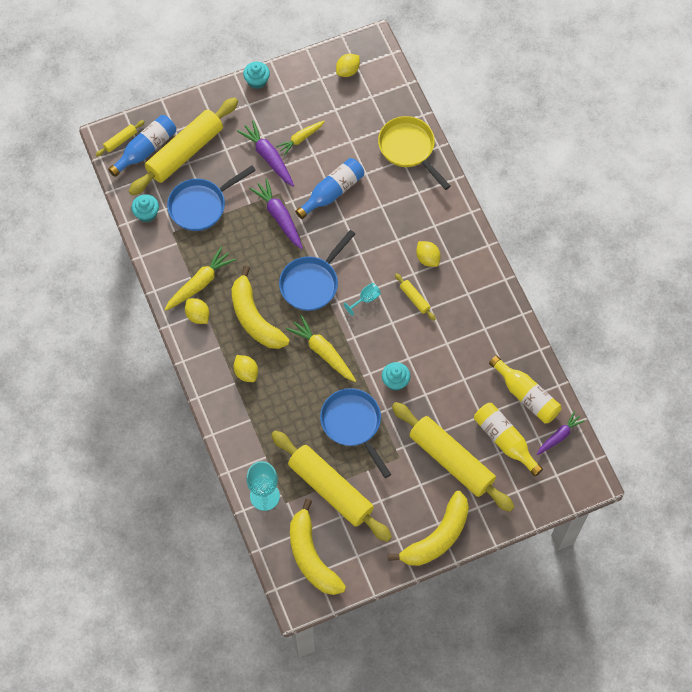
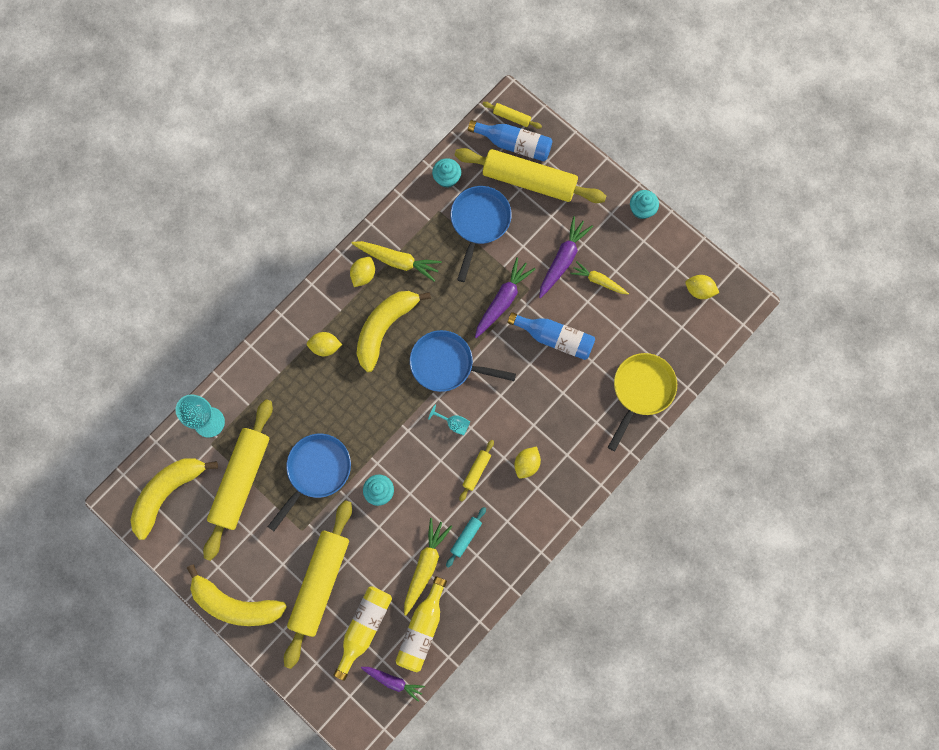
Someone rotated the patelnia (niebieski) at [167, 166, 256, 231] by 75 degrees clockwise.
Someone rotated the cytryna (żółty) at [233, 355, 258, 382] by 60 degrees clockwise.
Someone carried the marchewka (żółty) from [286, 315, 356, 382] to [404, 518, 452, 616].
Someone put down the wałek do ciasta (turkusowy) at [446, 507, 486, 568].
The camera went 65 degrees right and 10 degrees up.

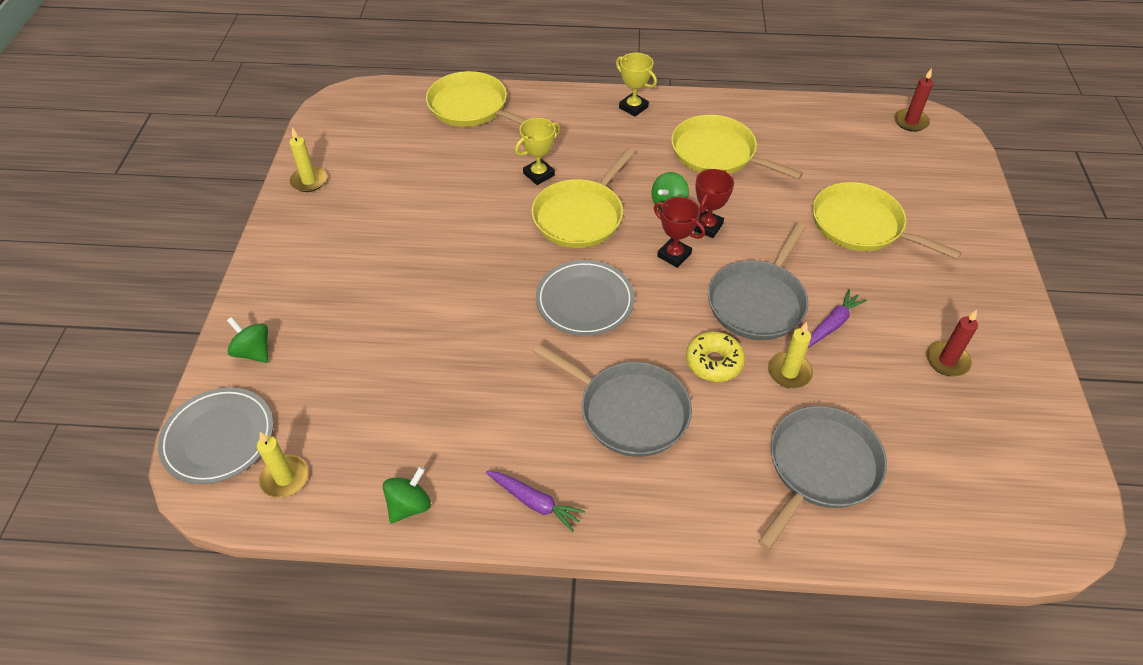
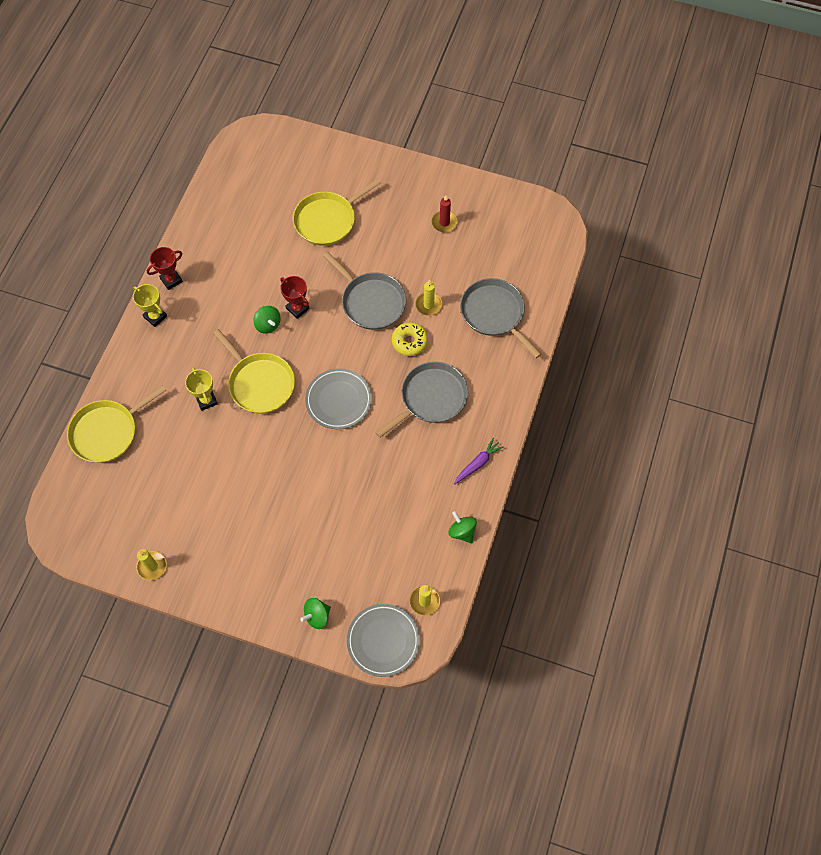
Someone rotated the puchar (żółty) at [616, 53, 657, 117] by 75 degrees clockwise.
Someone carried the puchar (czerwony) from [654, 197, 705, 268] to [147, 247, 183, 290].
Someone took away the patelnia (żółty) at [671, 115, 803, 179].
Someone took away the marchewka (fioletowy) at [808, 290, 867, 348].
Someone took away the świeca (czerwony) at [894, 68, 933, 132].
The camera went 75 degrees left and 15 degrees up.

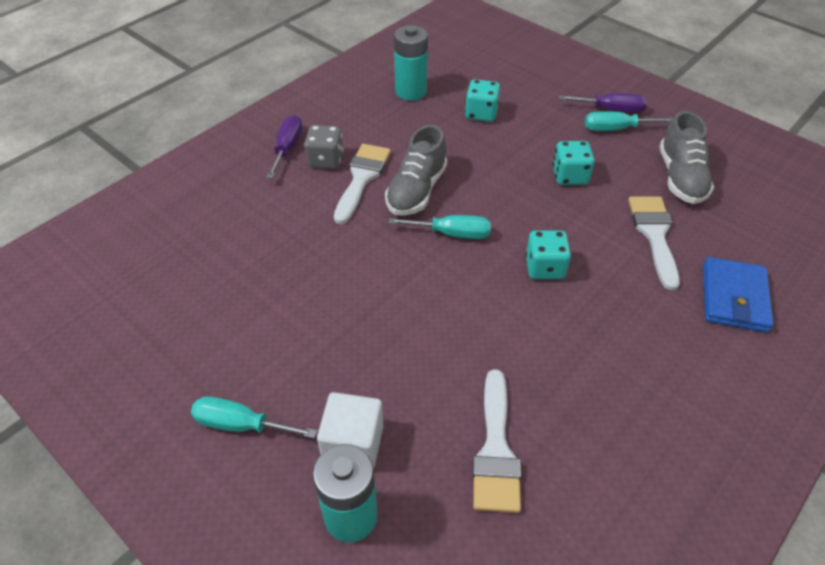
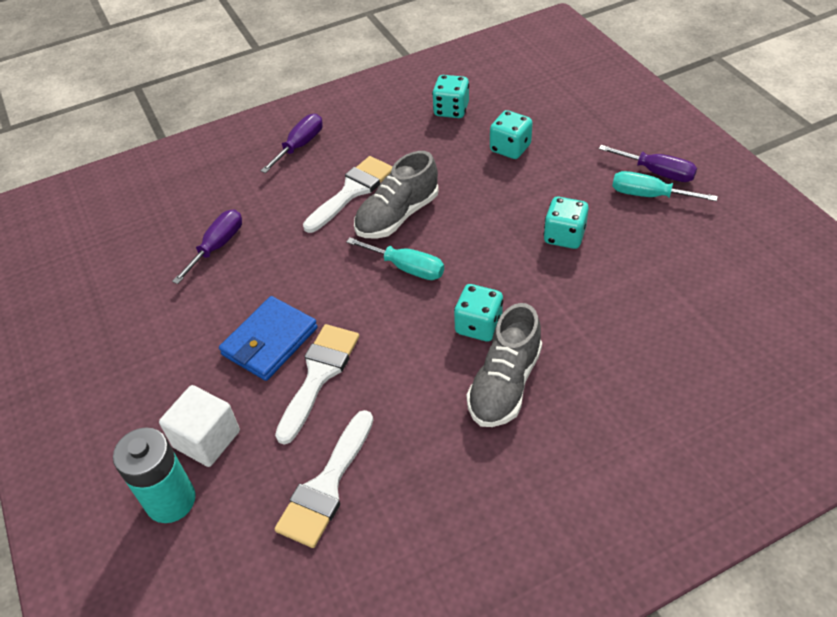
Someone took away the śrubokręt (turkusowy) at [191, 397, 317, 438].
Someone took away the kostka do gry (szary) at [304, 125, 344, 169].
Someone swapped the bateria (turkusowy) at [394, 25, 428, 101] for the kostka do gry (turkusowy) at [432, 75, 469, 118].
Someone carried the pędzel (biały) from [628, 197, 680, 290] to [275, 324, 359, 445].
Someone carried the but (szary) from [659, 111, 714, 204] to [467, 303, 542, 427].
Someone carried the portfel (niebieski) from [703, 257, 774, 333] to [219, 296, 318, 381].
Someone put down the śrubokręt (fioletowy) at [172, 209, 242, 284].
The camera went 25 degrees right and 0 degrees up.

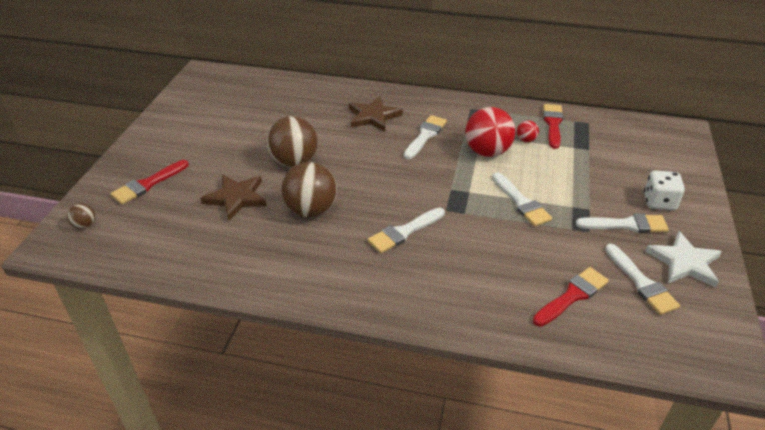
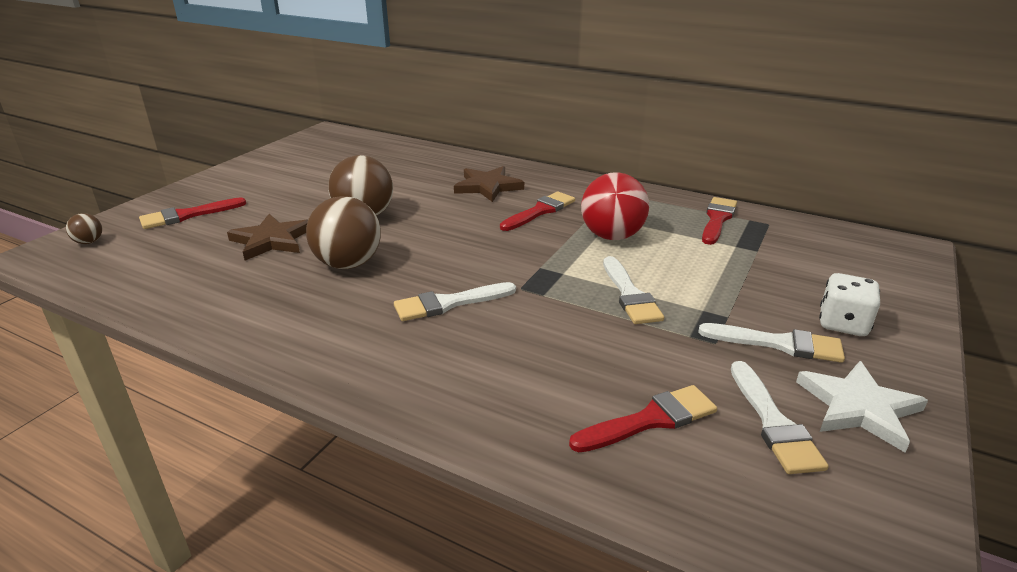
Someone repainted the pędzel (biały) at [404, 115, 447, 159], which became the pędzel (czerwony) at [500, 192, 575, 231].
Someone took away the piłka (czerwony) at [517, 120, 539, 142].
The camera went 15 degrees right and 10 degrees down.

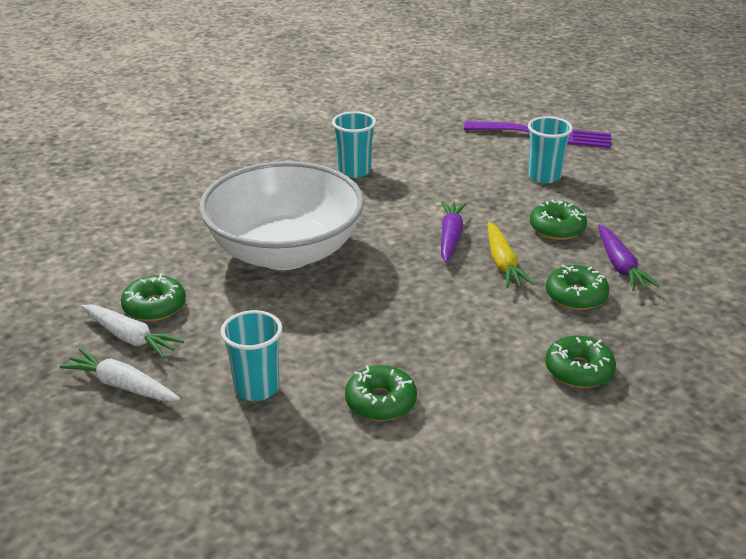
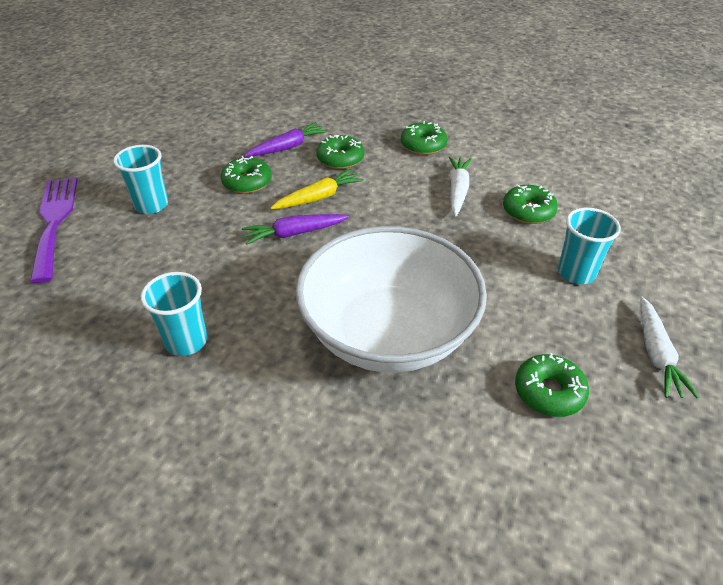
Someone carried the marchewka (biały) from [81, 305, 184, 358] to [449, 157, 472, 216].
The camera went 115 degrees left and 10 degrees up.

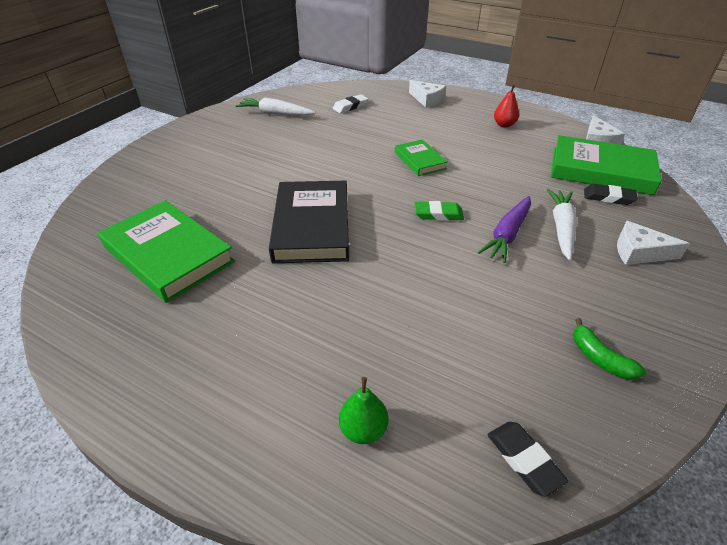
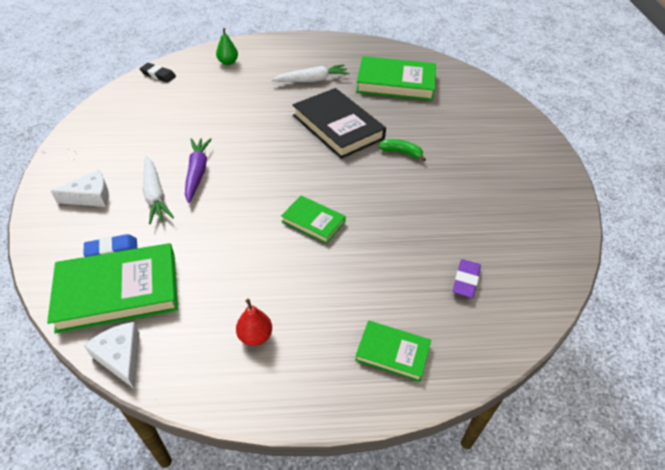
Someone carried the marchewka (biały) from [236, 97, 316, 116] to [271, 64, 350, 82].
Someone repainted the gumka do mazania (biały) at [333, 94, 368, 113], which became the gumka do mazania (fioletowy) at [453, 259, 481, 298].
Someone swapped the ser (biały) at [409, 80, 446, 108] for the książka (zielony) at [355, 320, 431, 382].
Someone took away the gumka do mazania (zielony) at [414, 201, 464, 221].
Someone carried the banan (zielony) from [573, 318, 646, 380] to [379, 139, 426, 161].
Someone repainted the gumka do mazania (czarny) at [584, 184, 638, 205], which became the gumka do mazania (niebieski) at [84, 234, 137, 257].
The camera went 145 degrees right and 5 degrees up.

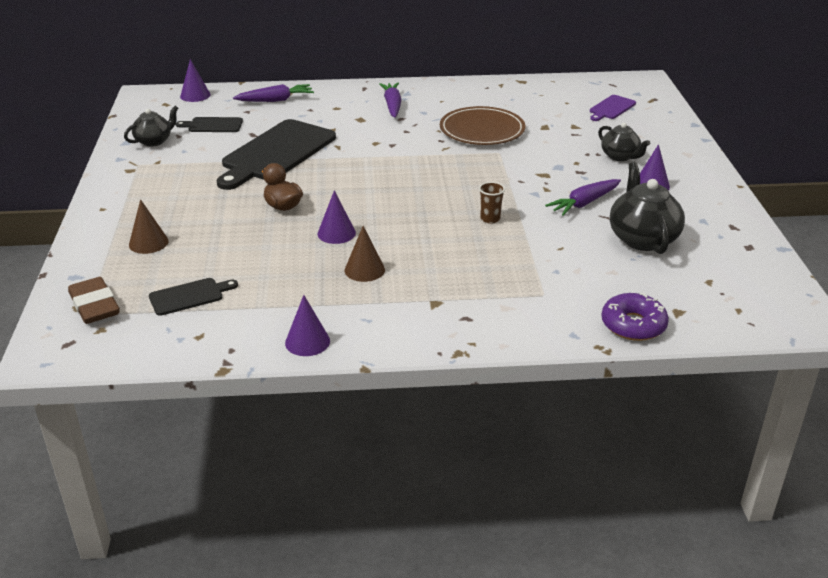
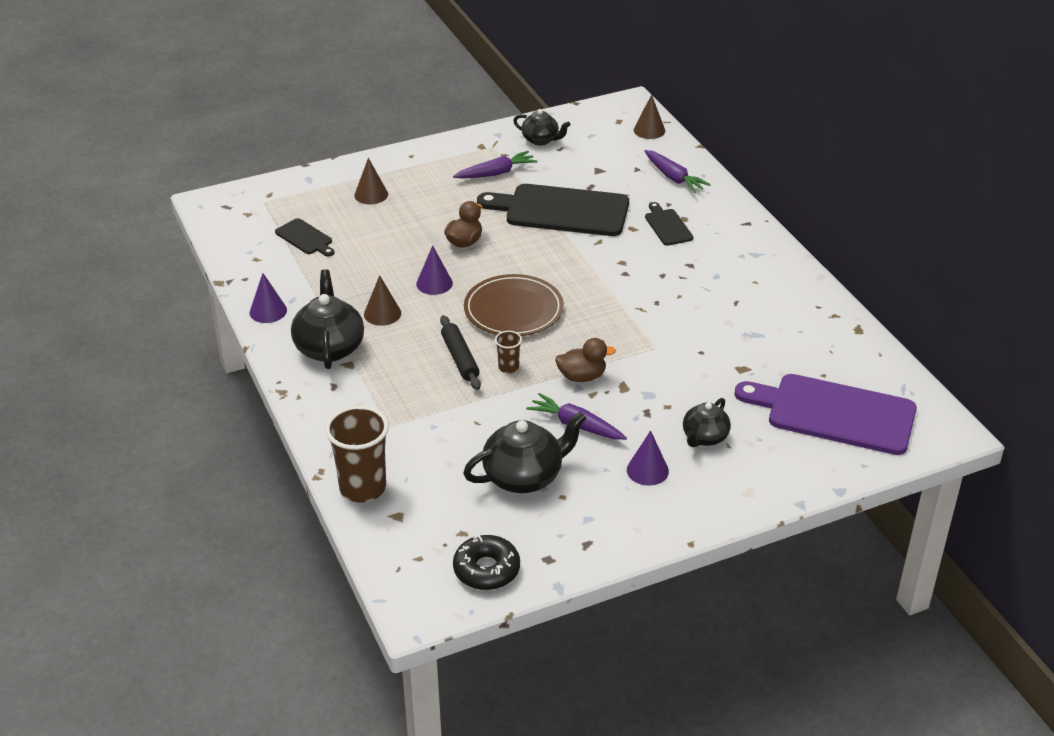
Someone took away the gumka do mazania (brązowy) at [68, 277, 120, 324].
Someone carried the deska do krojenia (czarny) from [176, 117, 243, 132] to [645, 202, 693, 246].
Someone repainted the stożek (fioletowy) at [180, 59, 210, 102], which became the stożek (brązowy) at [634, 94, 665, 139].
Someone carried the marchewka (fioletowy) from [379, 83, 402, 118] to [453, 151, 538, 179].
Someone carried the talerz (brązowy) from [440, 106, 525, 145] to [464, 274, 564, 336].
Someone scaled the deska do krojenia (fioletowy) at [590, 95, 636, 121] by 2.13.
Someone swapped the donut (fioletowy) at [601, 293, 669, 341] for the szklanka (brązowy) at [325, 406, 389, 502].
Someone put down the imbryk (czarny) at [291, 269, 364, 369].
Someone put down the wałek do ciasta (czarny) at [440, 315, 481, 390].
Someone put down the donut (czarny) at [453, 535, 520, 590].
Someone put down the kaczka (brązowy) at [555, 338, 616, 382].
The camera went 70 degrees right and 5 degrees up.

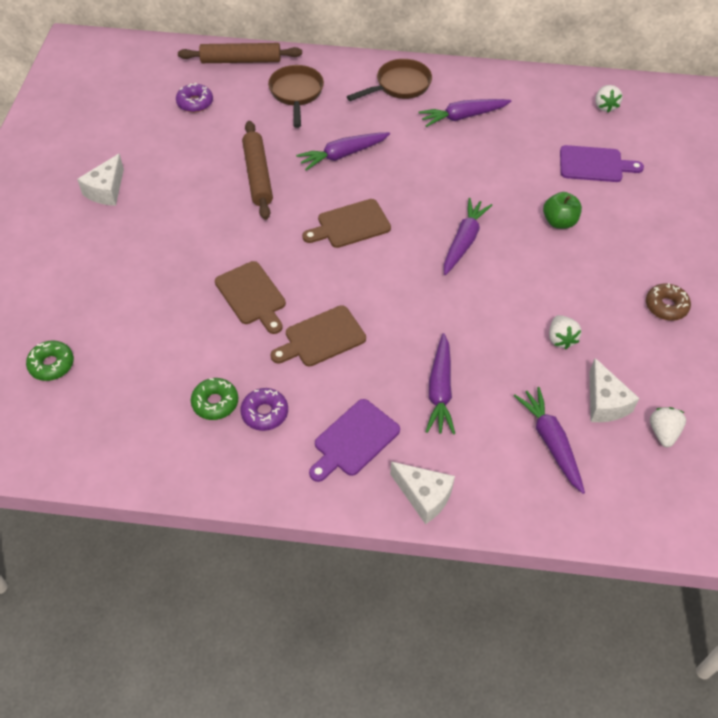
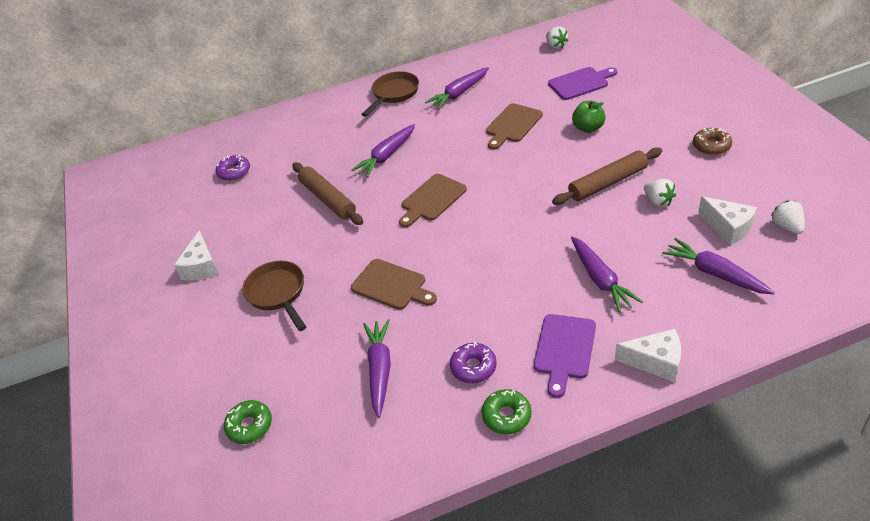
Someone carried the wałek do ciasta (brązowy) from [178, 43, 302, 63] to [552, 147, 662, 205].
Someone carried the donut (zielony) from [191, 378, 238, 420] to [482, 389, 532, 434].
Someone carried the patelnia (brązowy) from [268, 65, 324, 128] to [242, 261, 306, 331].
Someone carried the deska do krojenia (brązowy) from [270, 305, 366, 366] to [486, 103, 543, 149].
Someone carried the marchewka (fioletowy) from [444, 198, 492, 275] to [363, 319, 391, 418].
The camera went 20 degrees left and 10 degrees down.

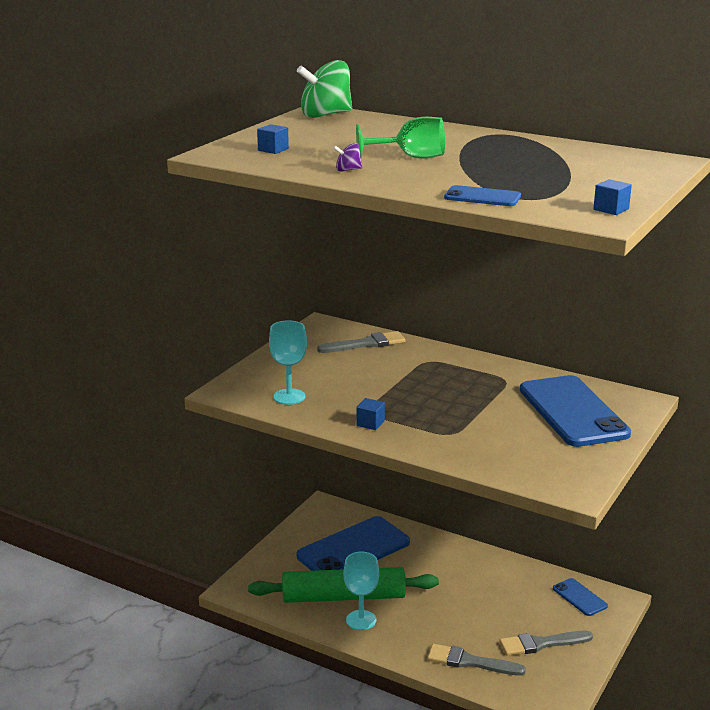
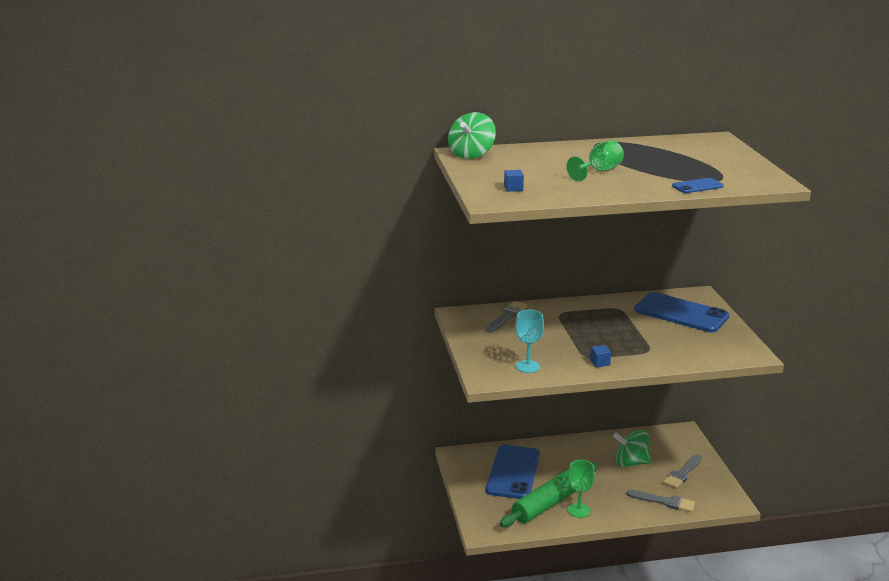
Someone took away the bączek (fioletowy) at [333, 143, 362, 172].
Someone repainted the kielich (turkusowy) at [344, 552, 379, 630], which became the kielich (zielony) at [568, 460, 595, 518].
Someone rotated the pędzel (szary) at [427, 644, 526, 676] by 135 degrees counterclockwise.
Someone took away the telefon (niebieski) at [553, 578, 608, 616].
Someone took away the sześcian (niebieski) at [593, 179, 632, 215].
Someone put down the bączek (zielony) at [613, 430, 651, 467].
The camera went 40 degrees left and 0 degrees up.

